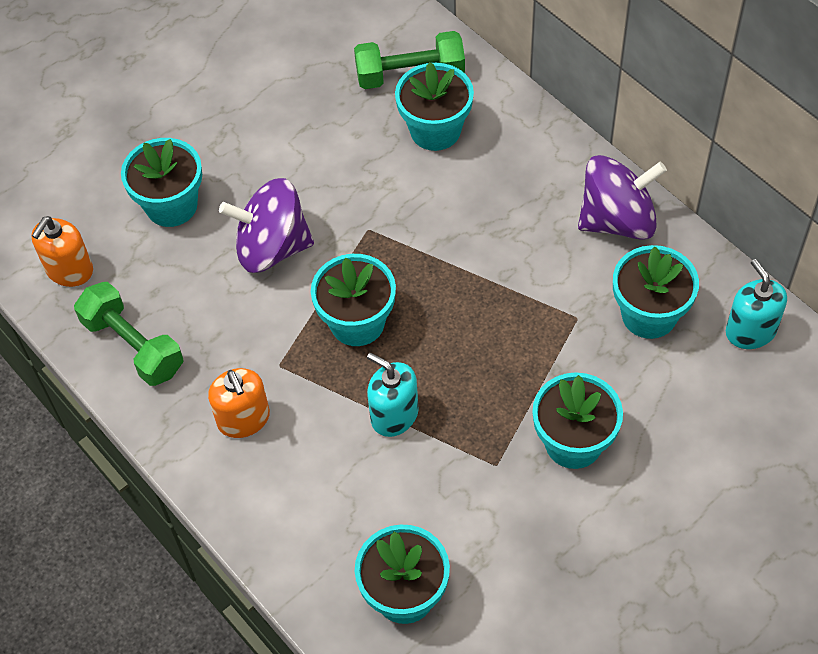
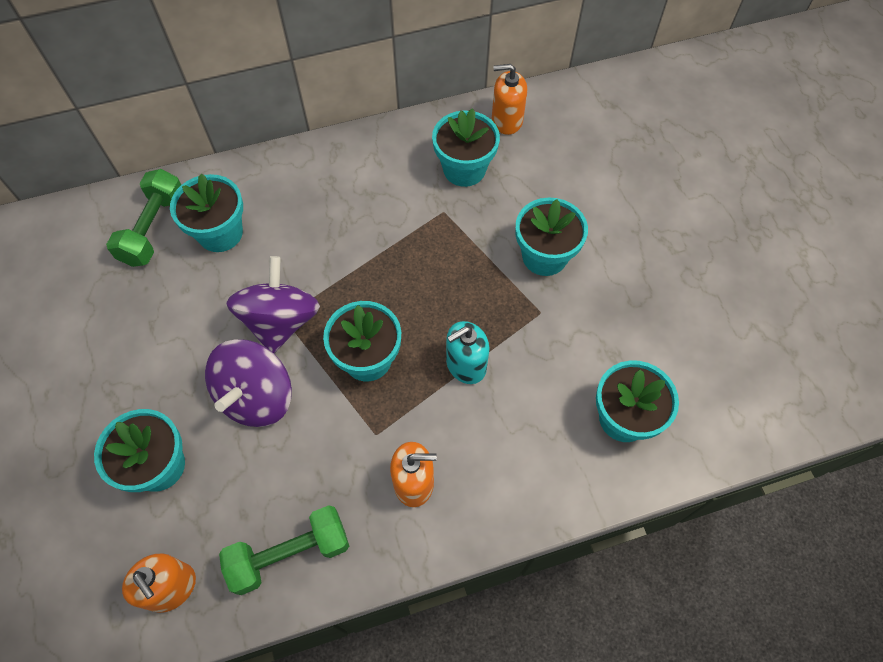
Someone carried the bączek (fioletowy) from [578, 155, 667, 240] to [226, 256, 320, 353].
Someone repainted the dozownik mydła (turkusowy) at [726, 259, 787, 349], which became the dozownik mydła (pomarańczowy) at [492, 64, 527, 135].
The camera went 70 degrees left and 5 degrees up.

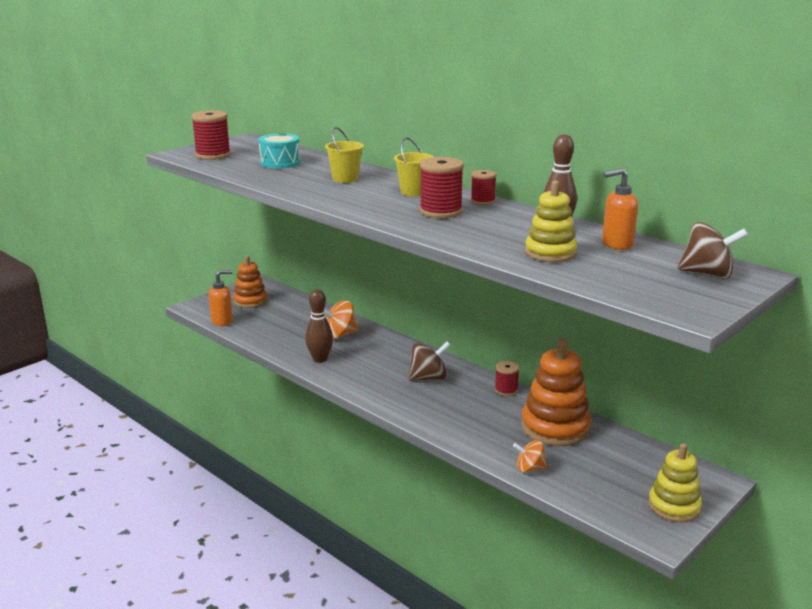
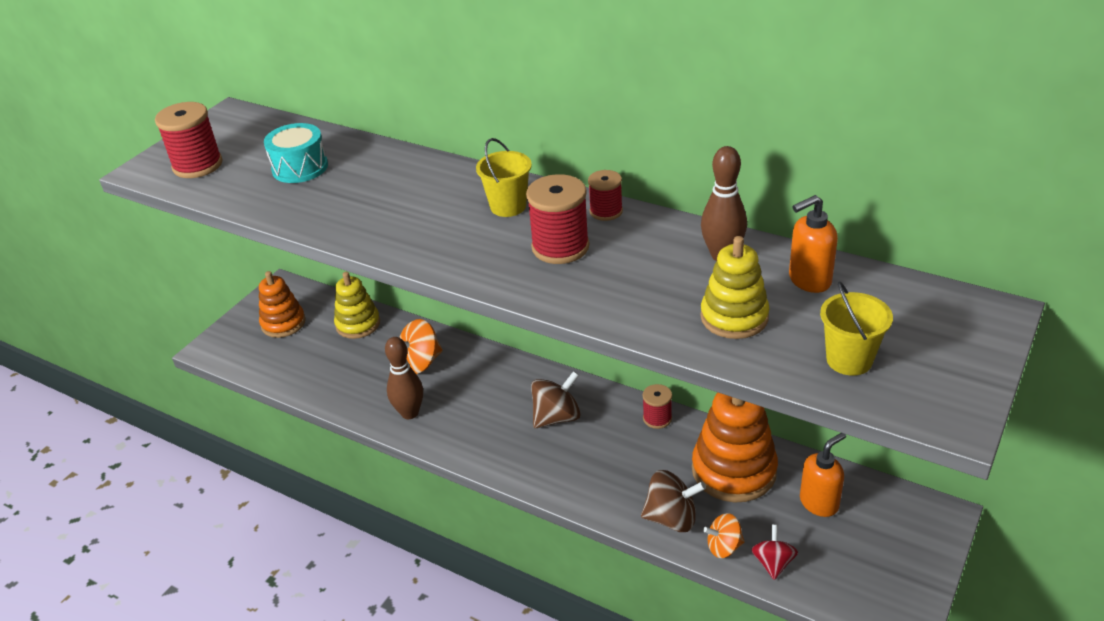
Someone carried the dozownik mydła (pomarańczowy) from [209, 270, 233, 326] to [800, 433, 846, 517].
Someone carried the wiadro (żółty) from [325, 127, 364, 183] to [820, 282, 893, 376].
Someone carried the zabawka nakładanka (żółty) from [648, 443, 702, 522] to [334, 272, 380, 339].
Someone carried the bączek (brązowy) from [677, 222, 748, 279] to [641, 470, 706, 532].
Someone put down the bączek (czerwony) at [751, 525, 798, 580].
The camera went 10 degrees left and 15 degrees up.

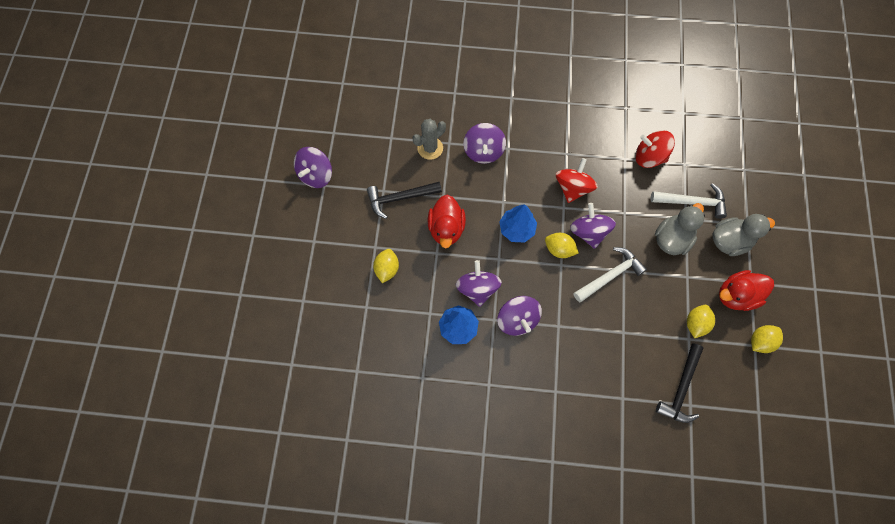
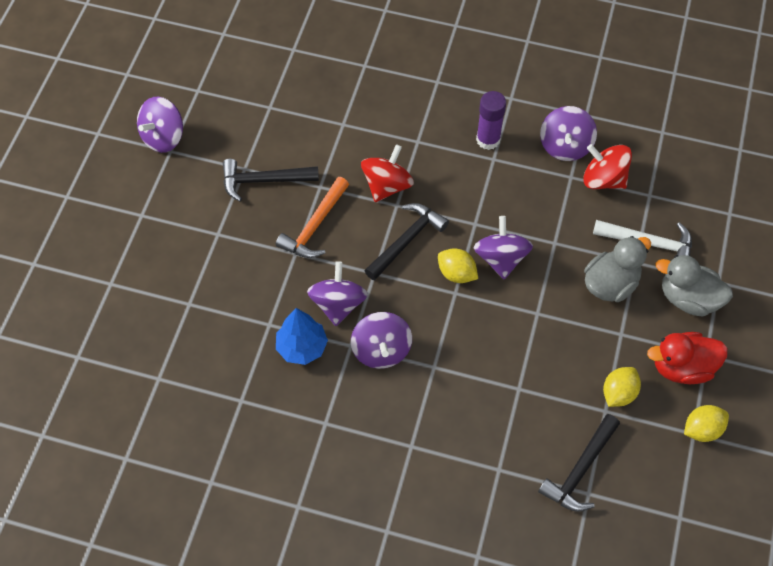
Someone took away the cytryna (żółty) at [373, 249, 399, 283].
Someone took away the kaktus (szary) at [413, 119, 446, 160].
Someone swapped the kaczka (czerwony) at [428, 195, 466, 248] for the młotek (pomarańczowy) at [276, 177, 349, 258].
Someone carried the bączek (fioletowy) from [463, 123, 506, 164] to [540, 106, 597, 161].
Someone swapped the drzewko (niebieski) at [499, 204, 537, 243] for the młotek (czarny) at [364, 203, 449, 281].
Someone carried the bączek (czerwony) from [556, 158, 598, 203] to [361, 144, 414, 202].
Someone took away the młotek (biały) at [574, 247, 647, 302].
Someone rotated the kaczka (szary) at [712, 214, 775, 256] by 150 degrees counterclockwise.
Someone put down the klej w sztyfcie (fioletowy) at [476, 91, 506, 150].
The camera went 10 degrees right and 10 degrees down.

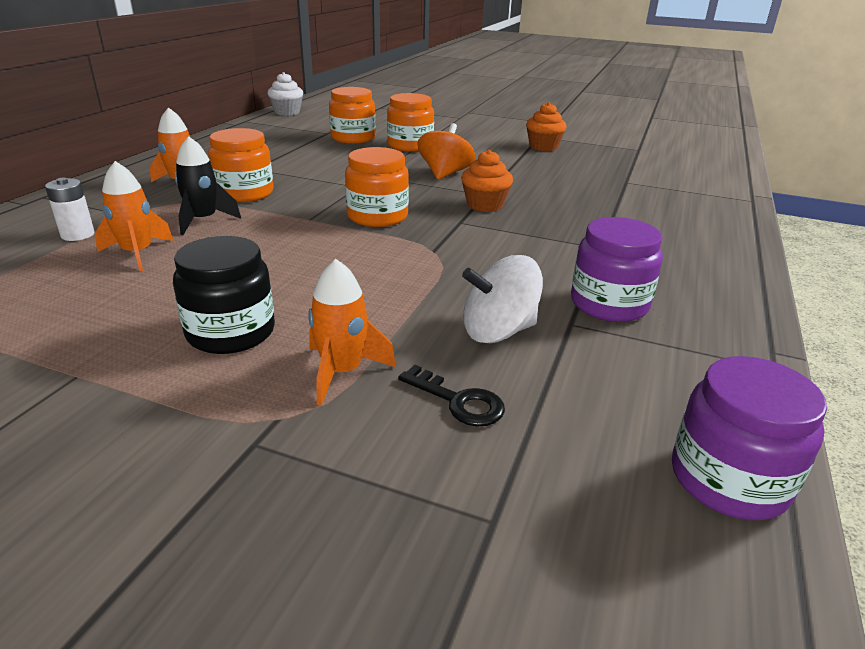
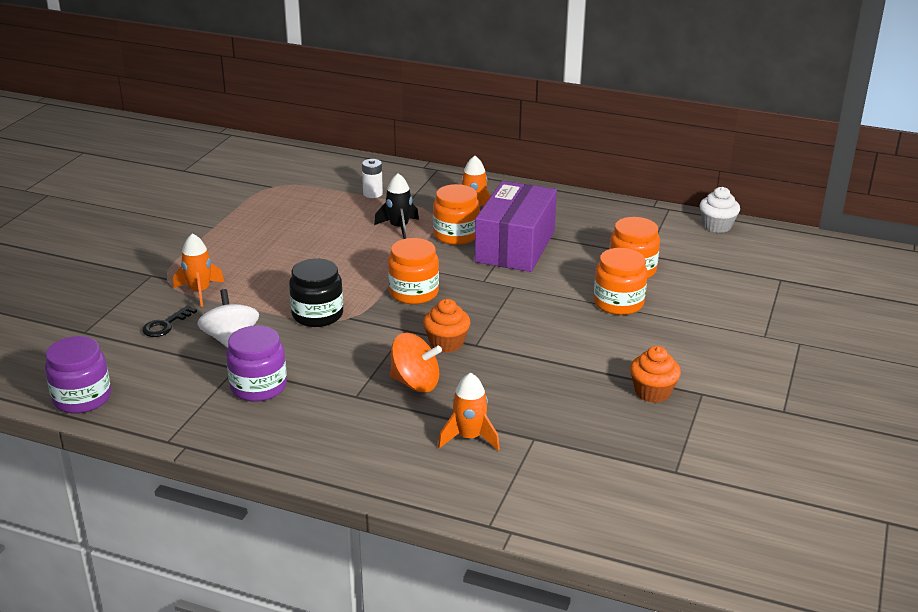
Someone carried the rakieta (pomarańczowy) from [95, 161, 174, 271] to [438, 373, 500, 450].
Someone carried the słoik (czarny) from [173, 236, 275, 354] to [289, 258, 343, 327].
Someone carried the bączek (pomarańczowy) from [417, 123, 475, 180] to [390, 333, 442, 392].
Someone put down the pudełko (fioletowy) at [475, 181, 557, 272].
The camera went 90 degrees right and 0 degrees up.

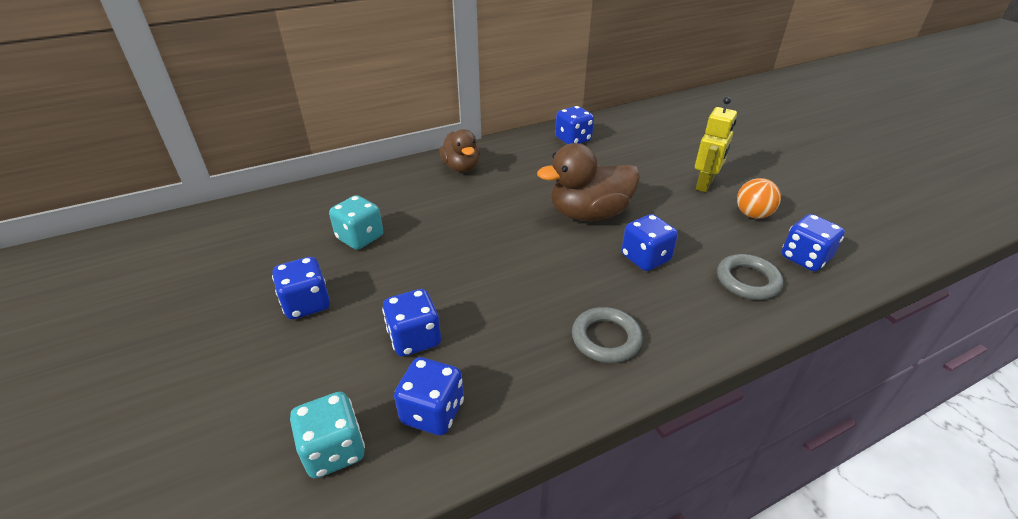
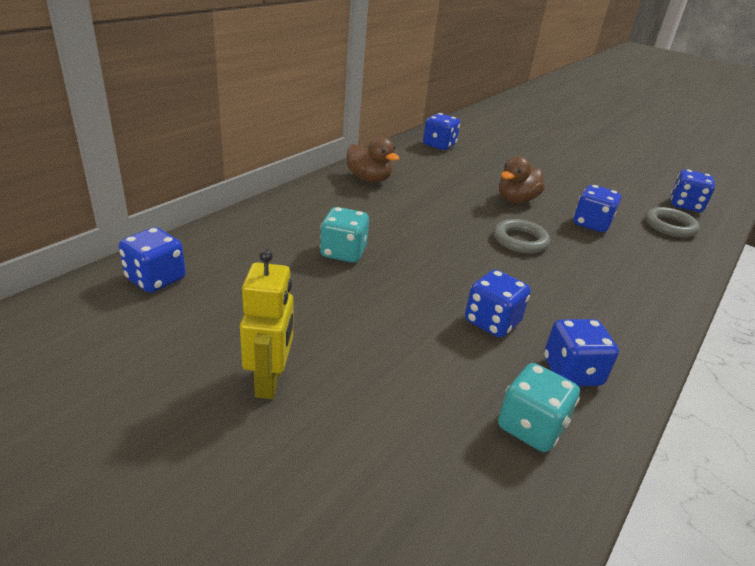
Someone carried the kostka do gry (niebieski) from [272, 257, 330, 319] to [119, 227, 186, 293].
Someone scaled the kaczka (brązowy) at [537, 143, 640, 221] by 0.66.
Someone carried the pierścień (szary) from [572, 307, 643, 363] to [494, 219, 550, 254].
Someone carried the robot (żółty) from [695, 97, 737, 192] to [240, 249, 293, 399].
Someone took away the piłka (pomarańczowy) at [737, 178, 781, 219].
The camera went 30 degrees left and 5 degrees down.

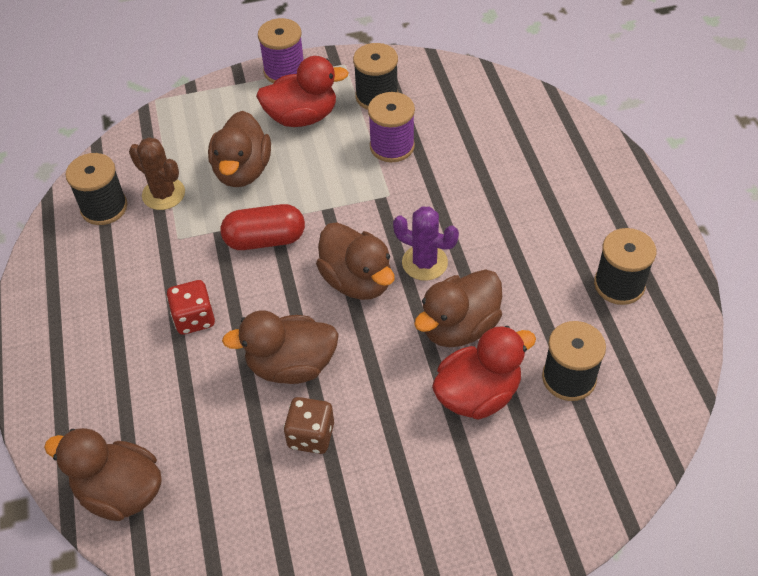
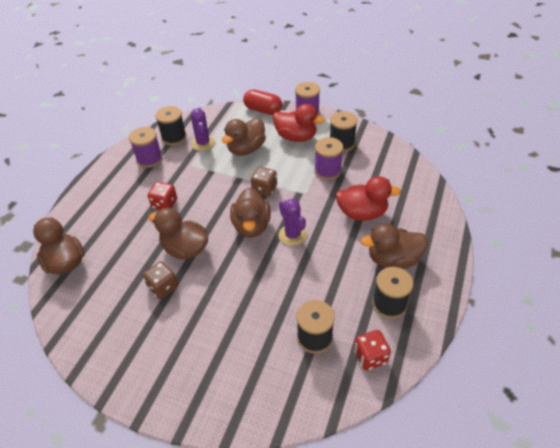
Someone repainted the kaktus (brązowy) at [129, 137, 185, 210], which became the kaktus (fioletowy) at [191, 109, 215, 151].
Someone carried the kapsułka (czerwony) from [221, 204, 305, 250] to [243, 89, 282, 115].
Someone carried the kaczka (brązowy) from [414, 269, 502, 347] to [361, 223, 428, 269].
Someone carried the kaczka (czerwony) from [432, 326, 536, 419] to [335, 176, 401, 221].
Someone put down the szpulka (fioletowy) at [129, 127, 163, 168].
Someone put down the kostka do gry (brązowy) at [251, 167, 277, 197].
Someone put down the kostka do gry (czerwony) at [354, 330, 391, 370].
The camera went 35 degrees right and 5 degrees down.

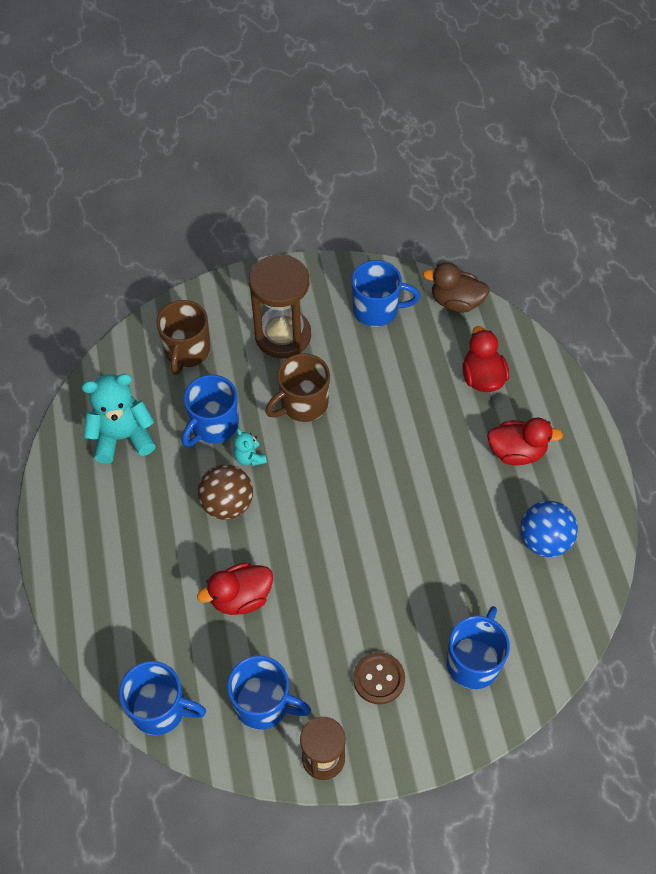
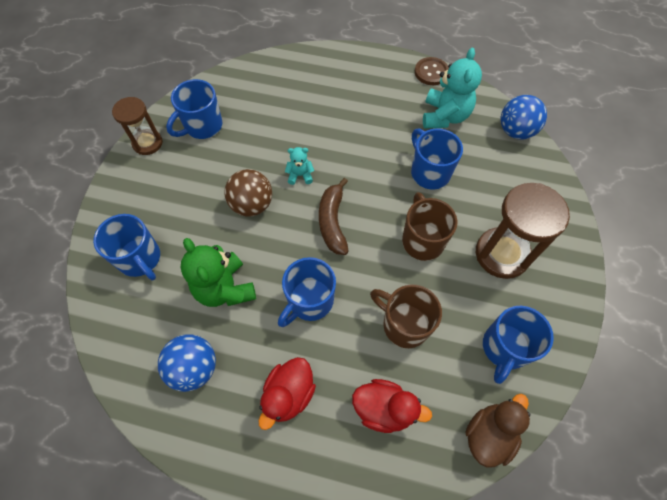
Someone carried the kubek (niebieski) from [119, 661, 206, 735] to [278, 257, 336, 327].
Someone carried the kubek (brązowy) from [156, 300, 210, 375] to [370, 284, 442, 348].
Someone took away the kaczka (czerwony) at [197, 563, 273, 615].
Someone carried the piłka (brązowy) from [198, 465, 253, 520] to [225, 169, 272, 217].
Someone carried the miś (turkusowy) from [234, 428, 267, 466] to [285, 147, 314, 185].
Someone carried the guzik (brązowy) from [353, 652, 405, 704] to [415, 57, 449, 85].
Someone put down the miś (zielony) at [180, 238, 256, 307].
Someone put down the banan (brązowy) at [319, 178, 349, 255].
Someone put down the piłka (niebieski) at [501, 95, 547, 139].
The camera went 115 degrees right and 5 degrees up.

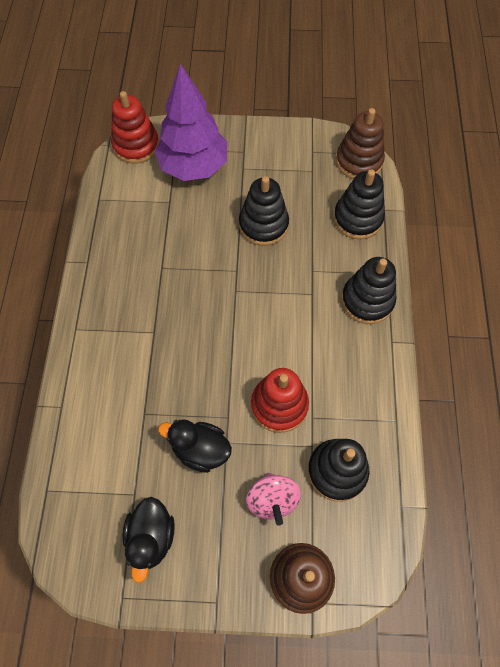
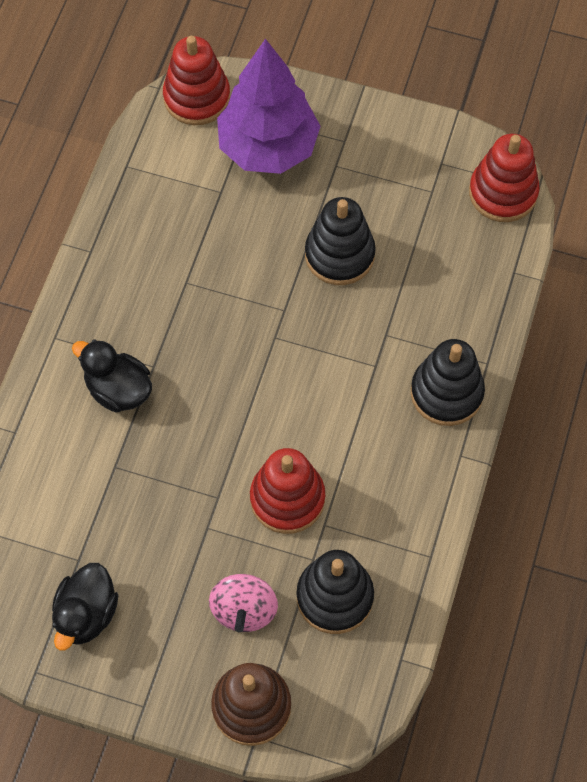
Someone carried the kaczka (czarny) from [158, 419, 232, 473] to [72, 339, 152, 413].
Someone took away the zabawka nakładanka (czarny) at [334, 169, 385, 239].
Someone repainted the zabawka nakładanka (brązowy) at [336, 108, 385, 179], which became the zabawka nakładanka (czerwony) at [469, 134, 540, 222].
The camera went 15 degrees right and 0 degrees up.

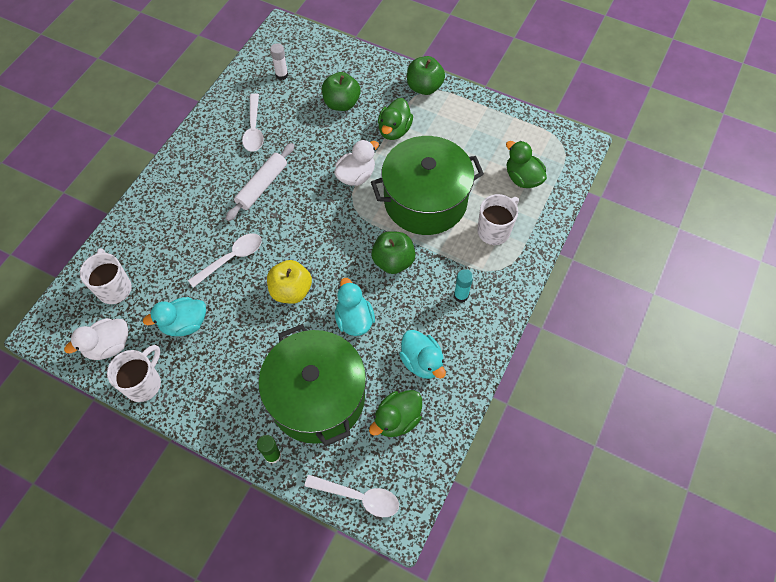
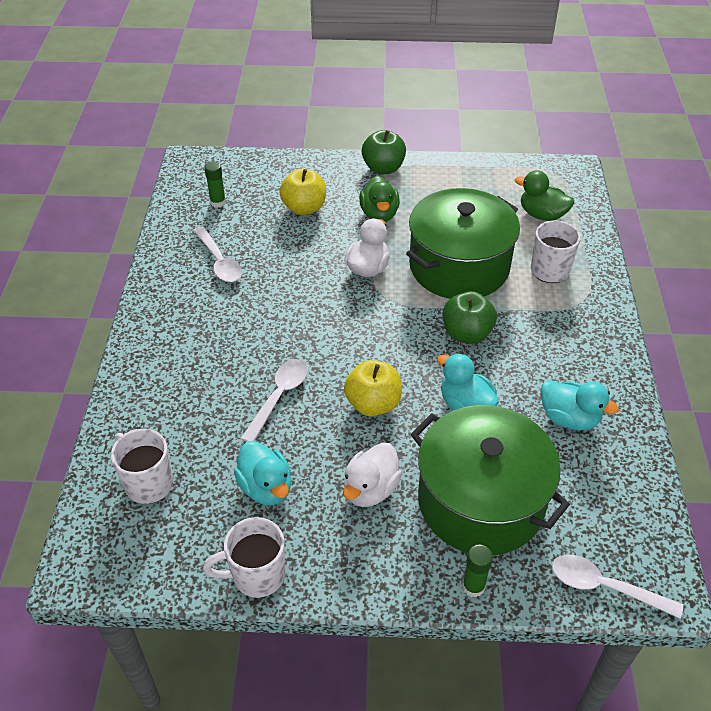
Someone carried the kaczka (biały) from [64, 318, 128, 360] to [343, 443, 402, 507].
Someone rotated the kubek (biały) at [107, 345, 161, 402] by 105 degrees counterclockwise.
Someone rotated the kaczka (turkusowy) at [143, 297, 206, 336] by 75 degrees counterclockwise.
Someone took away the wałek do ciasta (biały) at [225, 143, 295, 221].
Someone repainted the klej w sztyfcie (biały) at [270, 43, 288, 80], which became the klej w sztyfcie (zielony) at [204, 161, 226, 208].
Someone rotated the łyżka (biały) at [304, 475, 399, 517] by 150 degrees counterclockwise.
Someone repainted the jabłko (zielony) at [322, 72, 360, 111], which became the jabłko (żółty) at [279, 169, 326, 215].
Someone took away the kaczka (zielony) at [369, 390, 422, 437].
Someone took away the klej w sztyfcie (turkusowy) at [454, 269, 473, 302].
The camera went 25 degrees left and 15 degrees down.

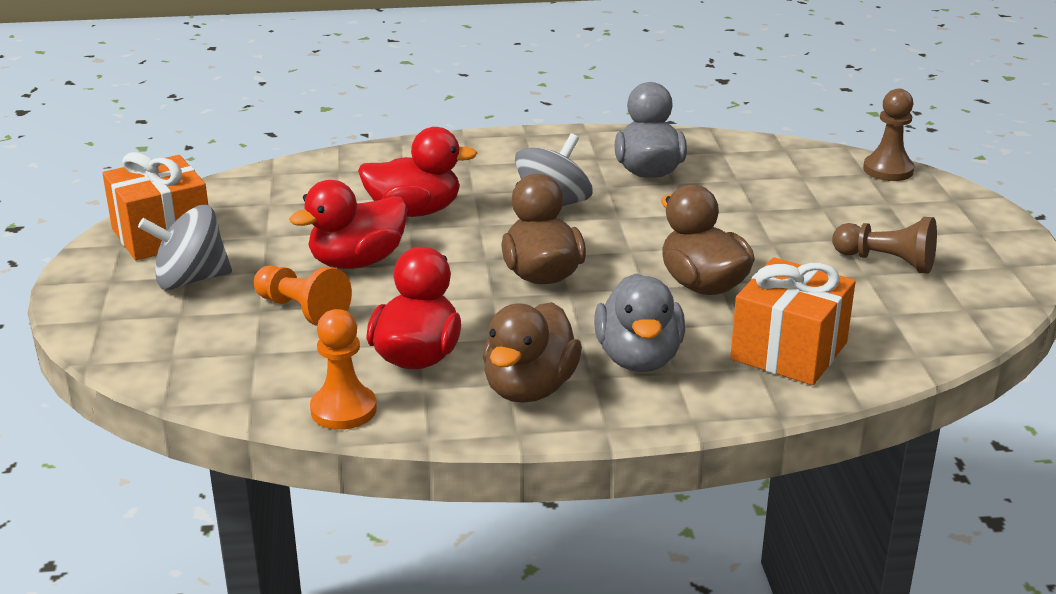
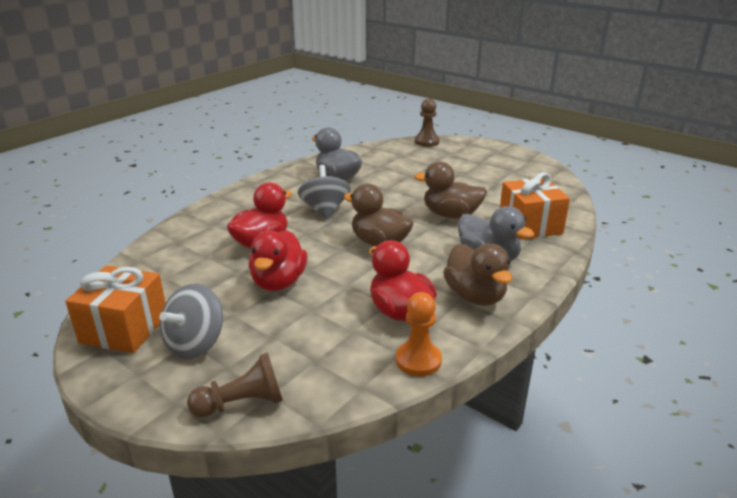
Someone took away the pionek (pomarańczowy) at [254, 265, 352, 326].
Someone carried the pionek (brązowy) from [832, 217, 937, 274] to [187, 352, 283, 417].
The camera went 45 degrees left and 0 degrees up.

